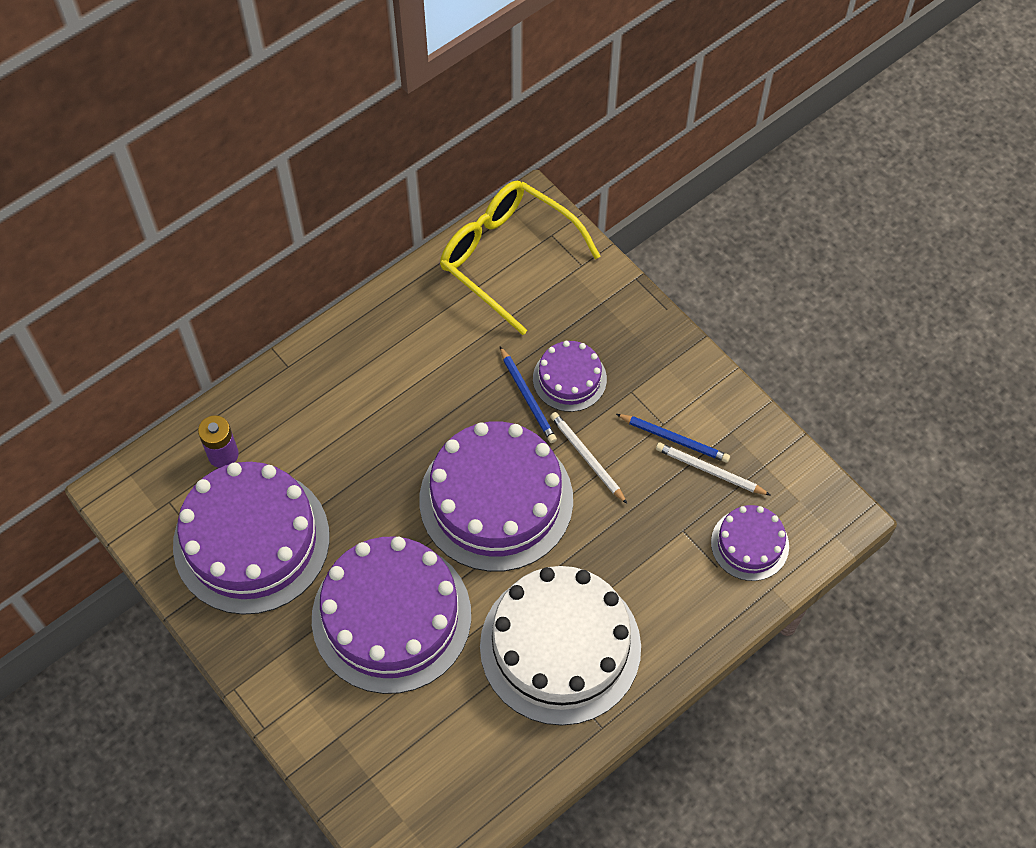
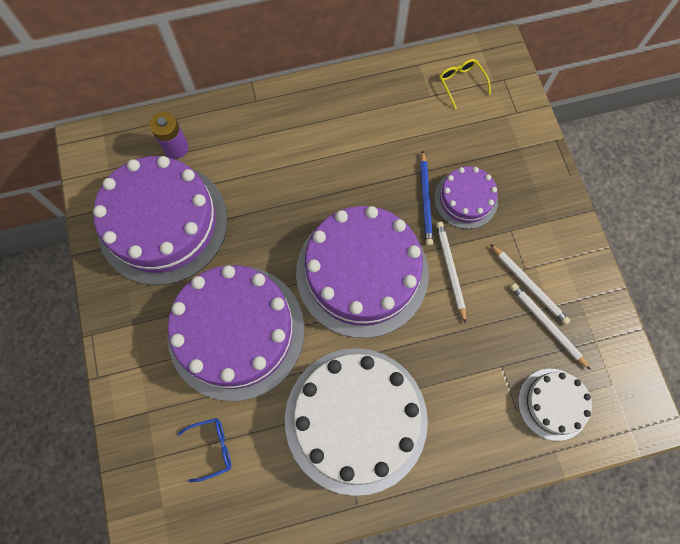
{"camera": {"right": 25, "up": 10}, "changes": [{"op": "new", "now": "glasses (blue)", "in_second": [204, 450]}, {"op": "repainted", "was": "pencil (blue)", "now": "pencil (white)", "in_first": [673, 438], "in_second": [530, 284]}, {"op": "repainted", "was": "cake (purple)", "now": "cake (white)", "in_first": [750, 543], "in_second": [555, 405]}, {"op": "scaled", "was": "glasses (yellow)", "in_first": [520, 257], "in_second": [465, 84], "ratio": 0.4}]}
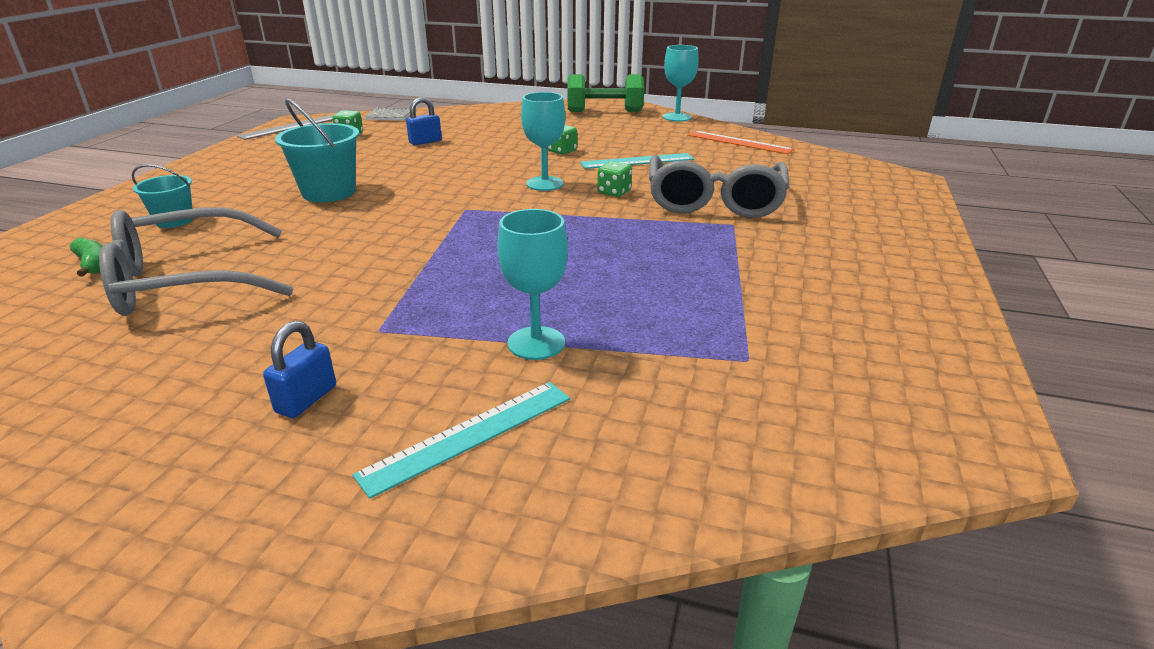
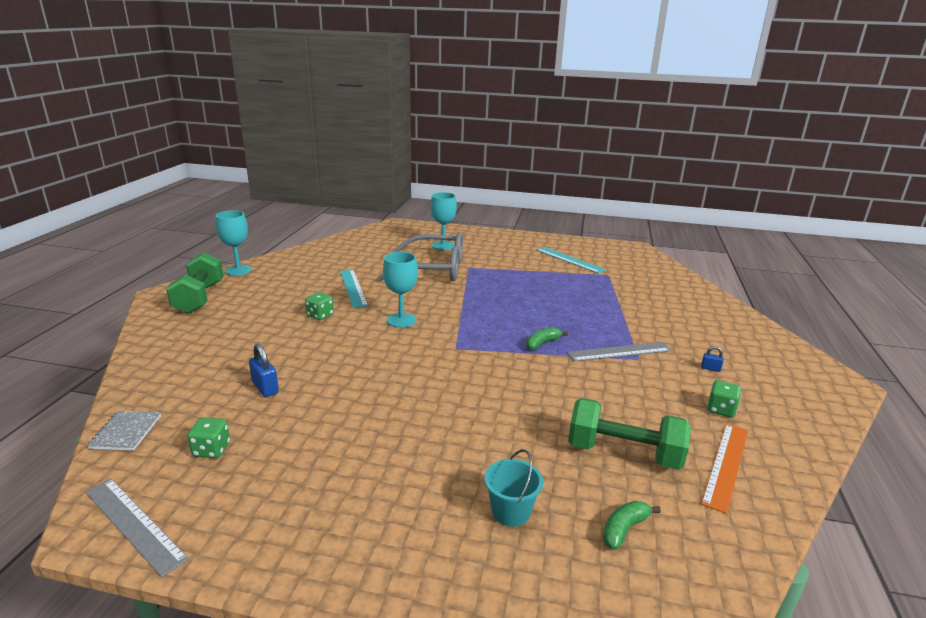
{"camera": {"right": -95, "up": -5}, "changes": [{"op": "gone", "was": "bucket (turquoise)", "in_first": [317, 150]}, {"op": "new", "now": "banana (green)", "in_second": [547, 338]}, {"op": "new", "now": "ruler (grey)", "in_second": [619, 352]}, {"op": "shifted", "was": "ruler (turquoise)", "in_first": [461, 440], "in_second": [571, 260]}, {"op": "shifted", "was": "goblet (turquoise)", "in_first": [532, 284], "in_second": [444, 221]}, {"op": "shifted", "was": "dice (green)", "in_first": [614, 179], "in_second": [724, 399]}, {"op": "shifted", "was": "ruler (orange)", "in_first": [741, 142], "in_second": [724, 469]}, {"op": "swapped", "was": "glasses (grey)", "now": "dumbbell (green)", "in_first": [196, 261], "in_second": [629, 434]}, {"op": "scaled", "was": "padlock (blue)", "in_first": [299, 369], "in_second": [712, 359], "ratio": 0.57}]}
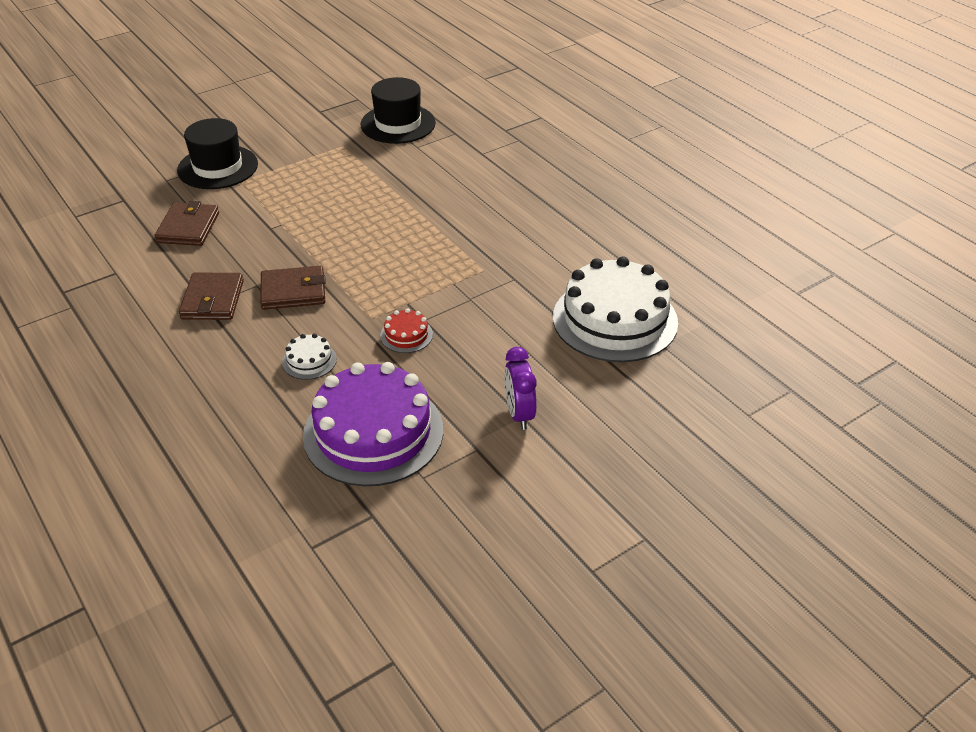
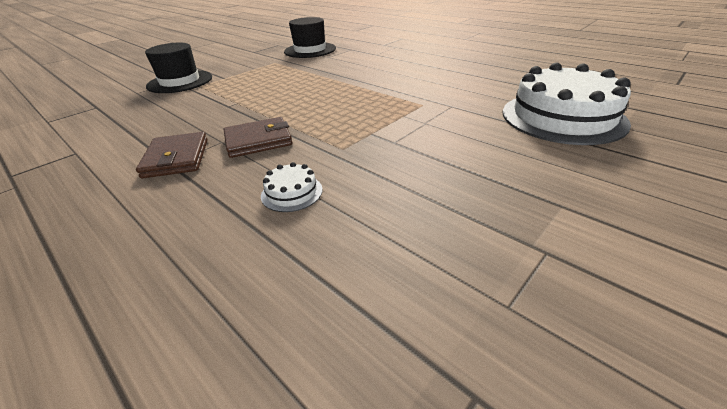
{"camera": {"right": -10, "up": -5}, "changes": [{"op": "gone", "was": "wallet (brown)", "in_first": [187, 223]}, {"op": "gone", "was": "cake (purple)", "in_first": [373, 424]}, {"op": "gone", "was": "cake (red)", "in_first": [406, 330]}, {"op": "gone", "was": "clock (purple)", "in_first": [520, 388]}]}
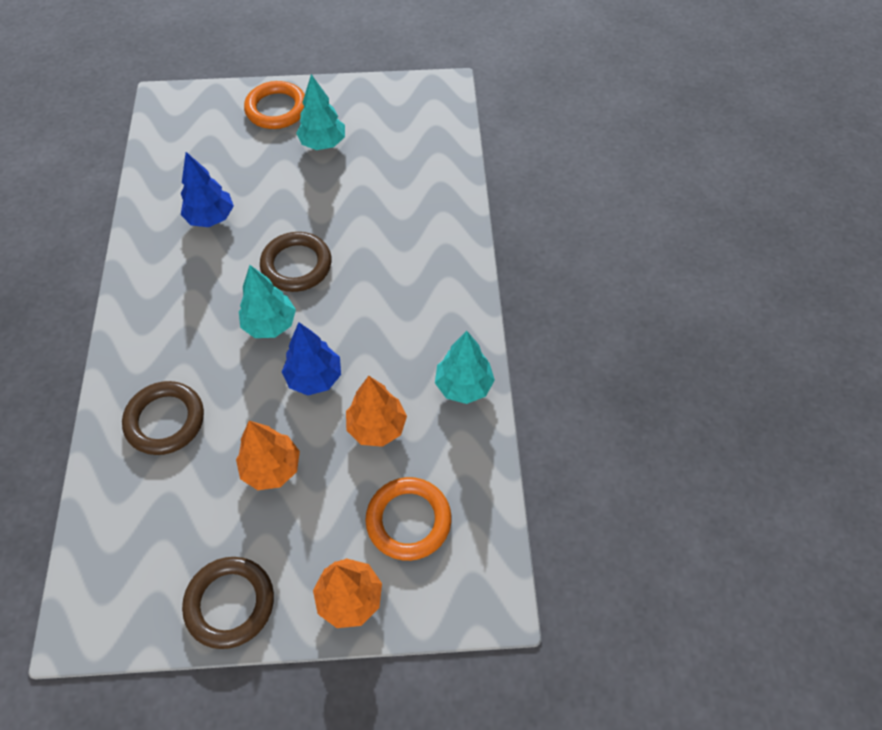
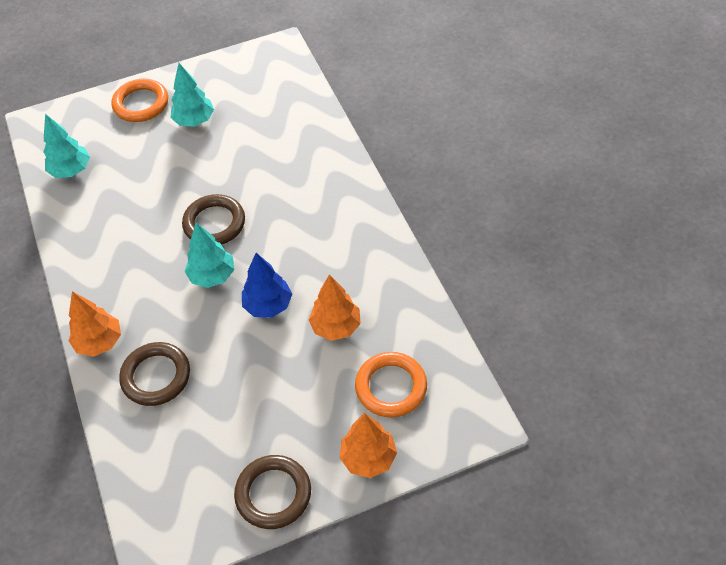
{"camera": {"right": -15, "up": -5}, "changes": [{"op": "gone", "was": "tree (blue)", "in_first": [207, 189]}, {"op": "shifted", "was": "tree (orange)", "in_first": [268, 455], "in_second": [95, 324]}, {"op": "shifted", "was": "tree (turquoise)", "in_first": [465, 367], "in_second": [67, 146]}]}
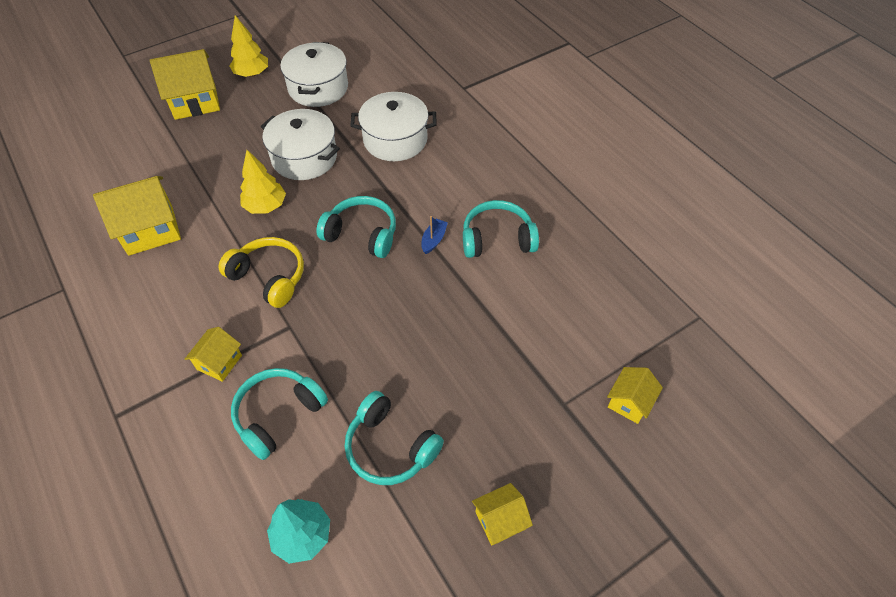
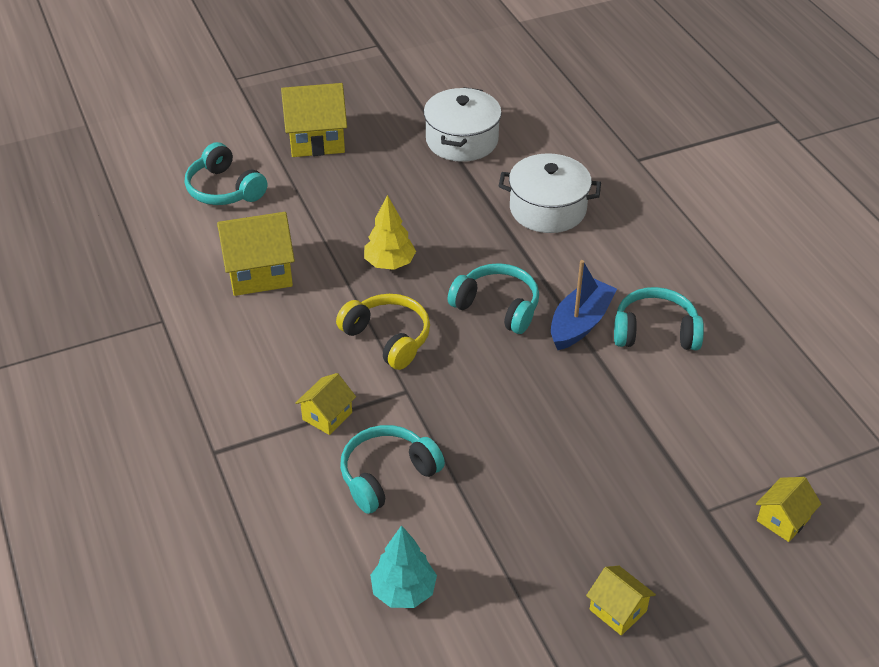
{"camera": {"right": 10, "up": -10}, "changes": [{"op": "gone", "was": "tree (yellow)", "in_first": [248, 46]}, {"op": "gone", "was": "pot (white)", "in_first": [300, 144]}, {"op": "shifted", "was": "headphones (turquoise)", "in_first": [394, 438], "in_second": [226, 173]}, {"op": "rotated", "was": "house (yellow)", "in_first": [502, 514], "in_second": [621, 601], "clockwise": 60}, {"op": "scaled", "was": "boat (blue)", "in_first": [434, 235], "in_second": [584, 305], "ratio": 1.95}]}
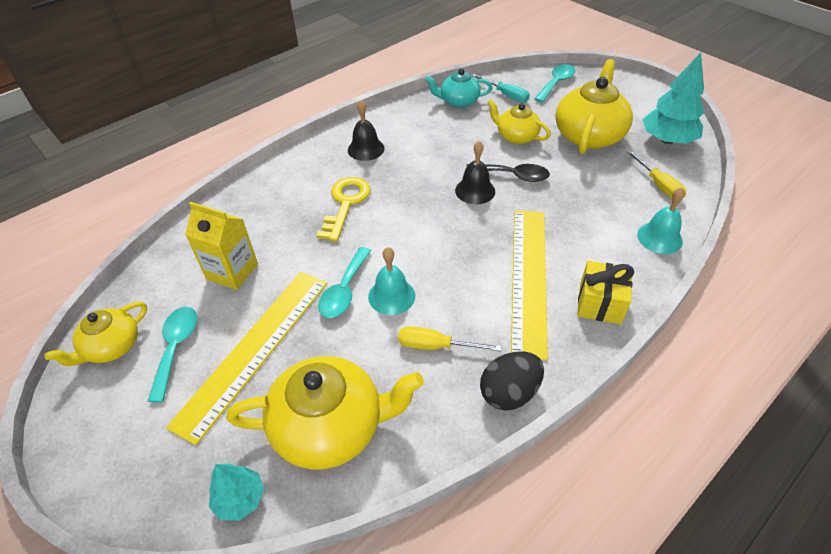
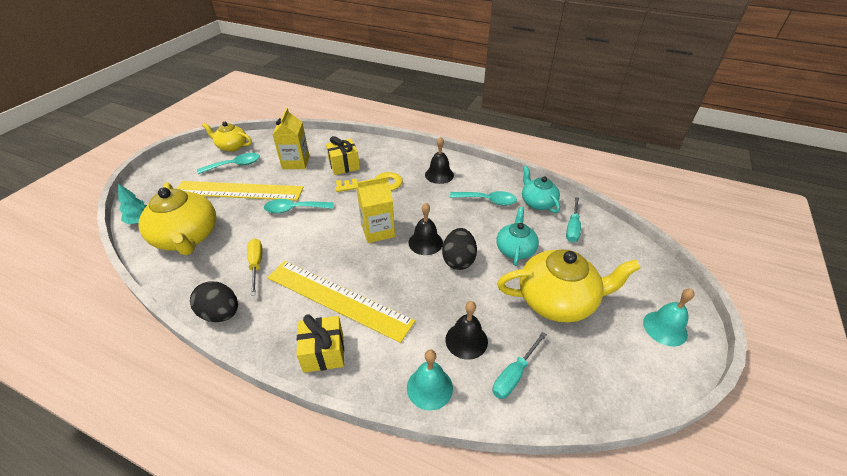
{"camera": {"right": 65, "up": -5}, "changes": [{"op": "gone", "was": "tree (turquoise)", "in_first": [673, 98]}, {"op": "new", "now": "gift (yellow)", "in_second": [343, 155]}, {"op": "new", "now": "carton (yellow)", "in_second": [376, 209]}, {"op": "new", "now": "bell (black)", "in_second": [467, 330]}, {"op": "shifted", "was": "bell (turquoise)", "in_first": [391, 281], "in_second": [668, 318]}, {"op": "shifted", "was": "spoon (turquoise)", "in_first": [554, 83], "in_second": [483, 198]}, {"op": "swapped", "was": "spoon (black)", "now": "egg (black)", "in_first": [508, 173], "in_second": [459, 249]}, {"op": "repainted", "was": "teapot (yellow)", "now": "teapot (turquoise)", "in_first": [519, 121], "in_second": [517, 236]}, {"op": "repainted", "was": "screwdriver (yellow)", "now": "screwdriver (turquoise)", "in_first": [656, 174], "in_second": [520, 365]}, {"op": "rotated", "was": "ruler (yellow)", "in_first": [529, 285], "in_second": [341, 302], "clockwise": 45}]}
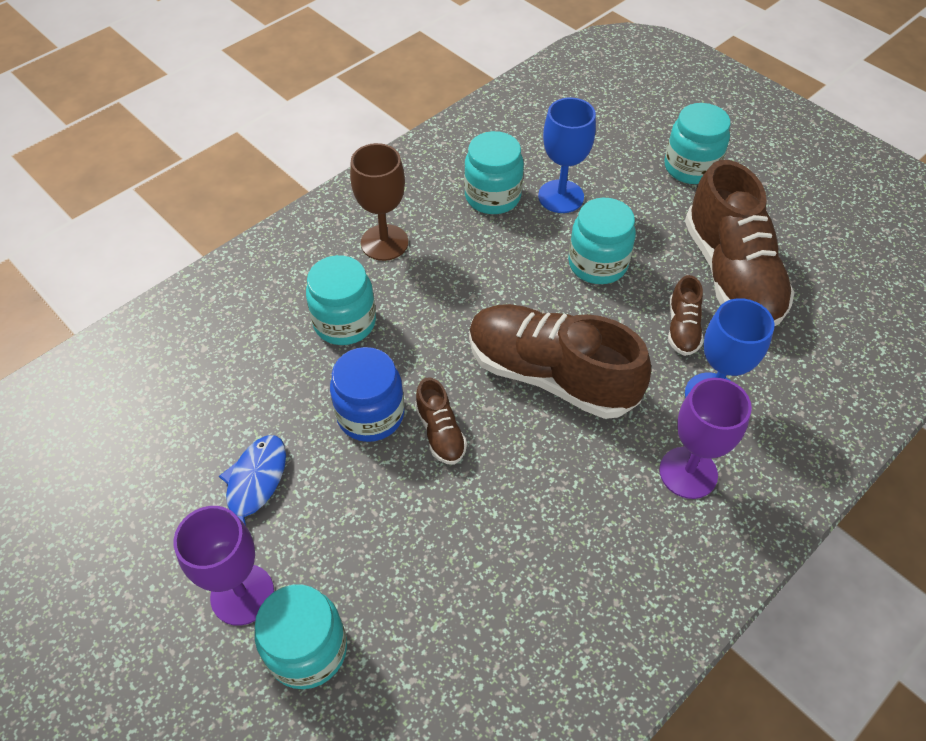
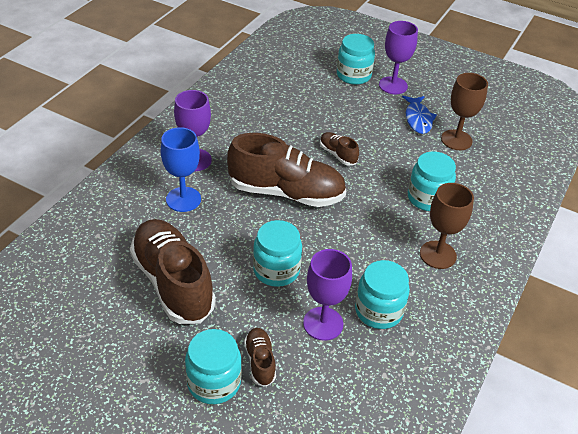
{"camera": {"right": 160, "up": -10}, "changes": [{"op": "gone", "was": "jar (blue)", "in_first": [367, 394]}, {"op": "new", "now": "goblet (brown)", "in_second": [464, 111]}, {"op": "shifted", "was": "shoe (brown)", "in_first": [685, 315], "in_second": [260, 357]}, {"op": "repainted", "was": "goblet (blue)", "now": "goblet (purple)", "in_first": [567, 155], "in_second": [327, 295]}]}
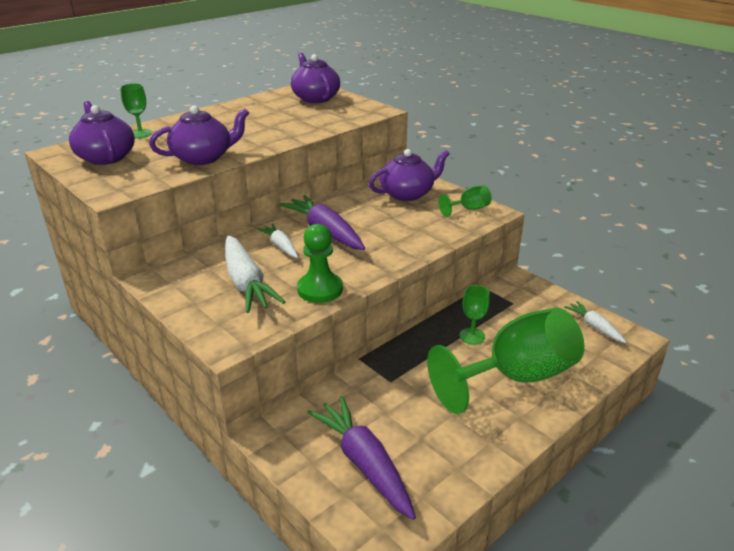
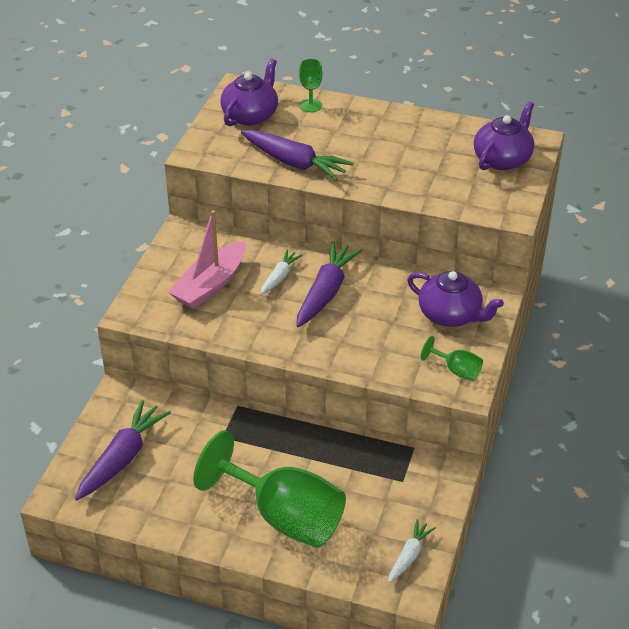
{"camera": {"right": 60, "up": 10}, "changes": [{"op": "gone", "was": "pawn (green)", "in_first": [320, 263]}, {"op": "gone", "was": "goblet (green)", "in_first": [475, 314]}, {"op": "swapped", "was": "teapot (purple)", "now": "carrot (purple)", "in_first": [199, 135], "in_second": [297, 155]}, {"op": "swapped", "was": "carrot (white)", "now": "boat (pink)", "in_first": [255, 274], "in_second": [207, 259]}]}
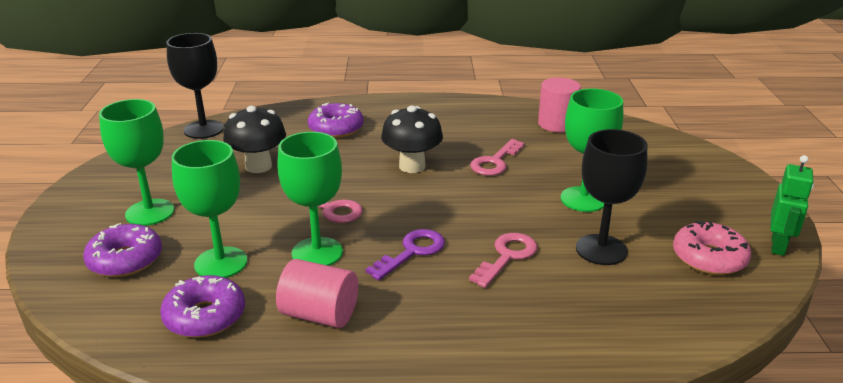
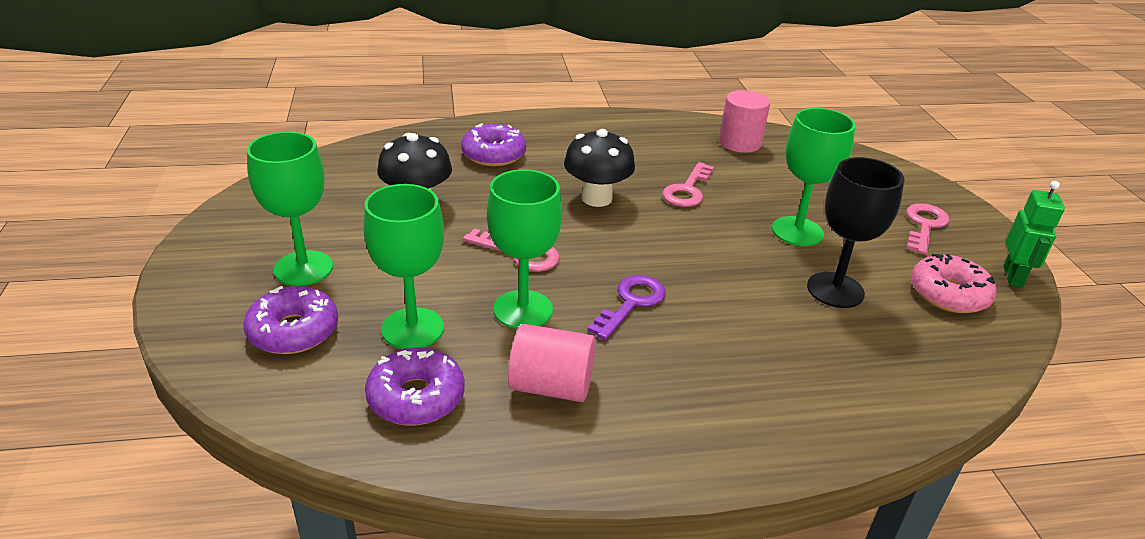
{"camera": {"right": -10, "up": 5}, "changes": [{"op": "gone", "was": "goblet (black)", "in_first": [195, 86]}, {"op": "shifted", "was": "key (pink)", "in_first": [503, 260], "in_second": [928, 229]}]}
